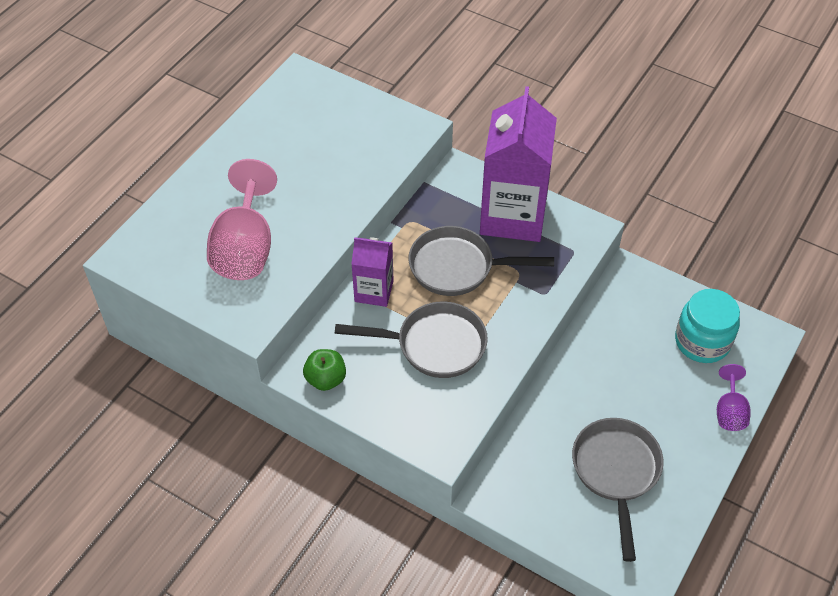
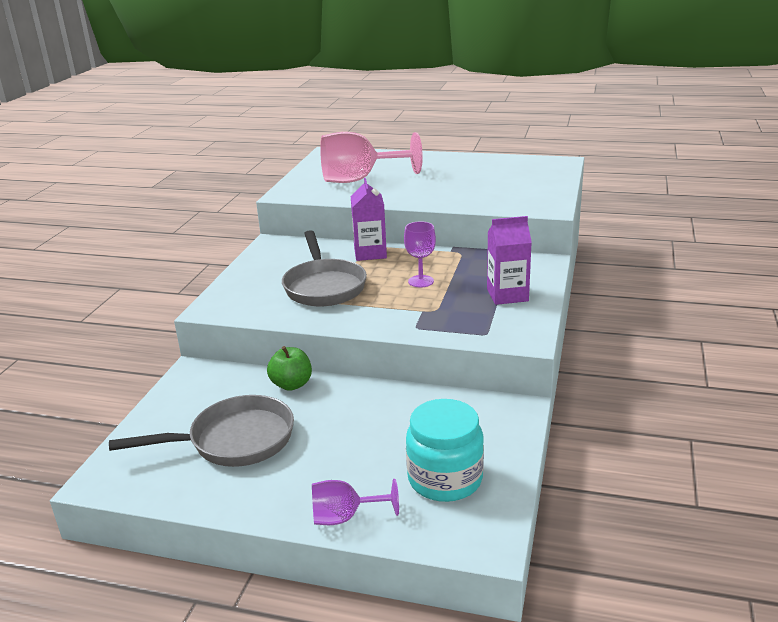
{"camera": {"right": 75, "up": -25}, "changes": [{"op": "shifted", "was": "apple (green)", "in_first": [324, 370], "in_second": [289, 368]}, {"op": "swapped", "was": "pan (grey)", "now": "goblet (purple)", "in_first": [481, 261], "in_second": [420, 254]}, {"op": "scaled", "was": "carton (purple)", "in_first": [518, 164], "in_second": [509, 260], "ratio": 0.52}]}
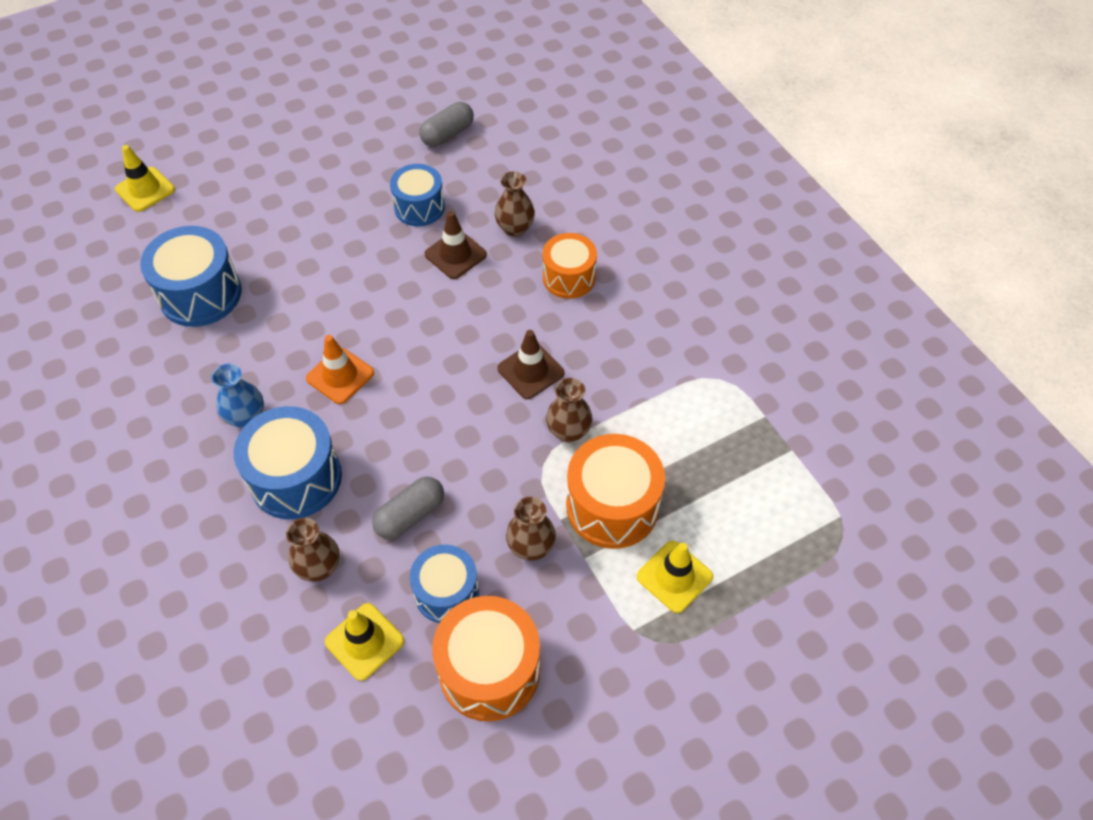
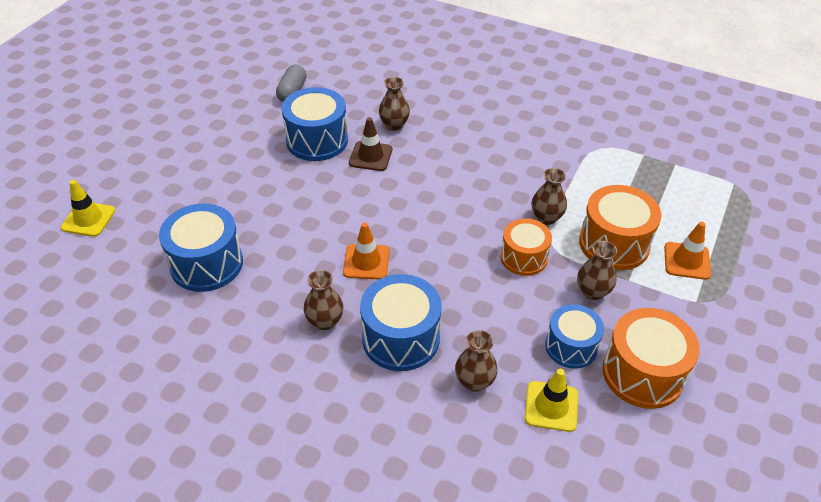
{"camera": {"right": -35, "up": -10}, "changes": [{"op": "gone", "was": "capsule (grey)", "in_first": [408, 508]}, {"op": "gone", "was": "traffic cone (brown)", "in_first": [530, 364]}, {"op": "shifted", "was": "drum (orange)", "in_first": [570, 266], "in_second": [526, 247]}, {"op": "repainted", "was": "vase (blue)", "now": "vase (brown)", "in_first": [237, 395], "in_second": [324, 300]}, {"op": "repainted", "was": "traffic cone (yellow)", "now": "traffic cone (orange)", "in_first": [675, 577], "in_second": [687, 251]}, {"op": "scaled", "was": "drum (blue)", "in_first": [417, 195], "in_second": [314, 124], "ratio": 1.51}]}
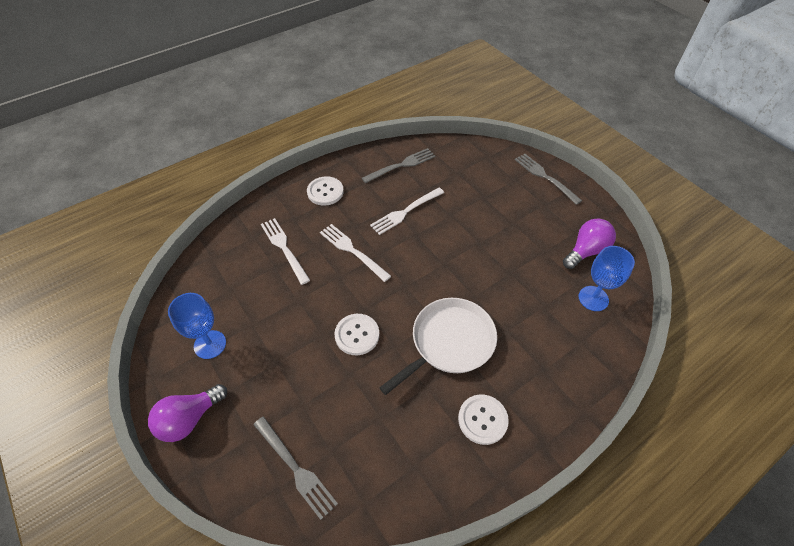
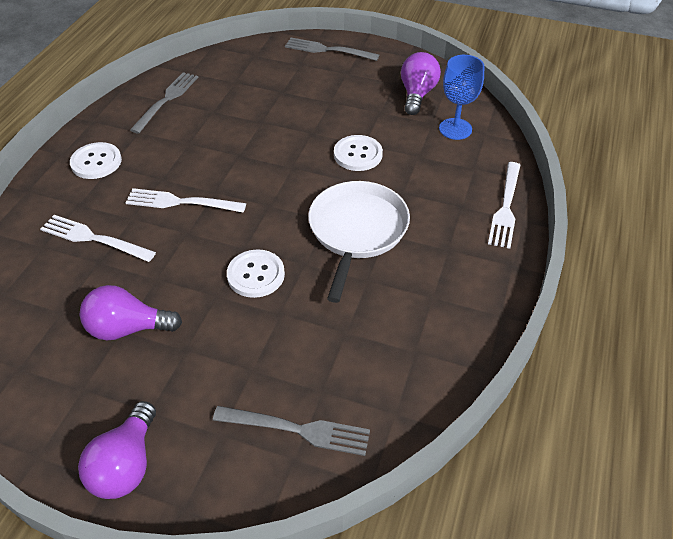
{"camera": {"right": -35, "up": -5}, "changes": [{"op": "gone", "was": "goblet (blue)", "in_first": [197, 326]}, {"op": "new", "now": "light bulb (purple)", "in_second": [131, 312]}, {"op": "shifted", "was": "fork (white)", "in_first": [407, 211], "in_second": [504, 205]}, {"op": "shifted", "was": "button (white)", "in_first": [483, 420], "in_second": [358, 153]}]}
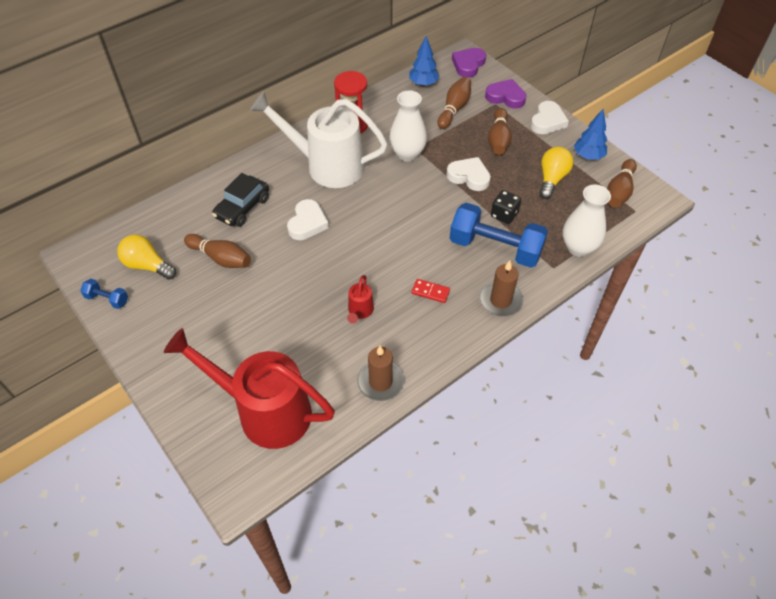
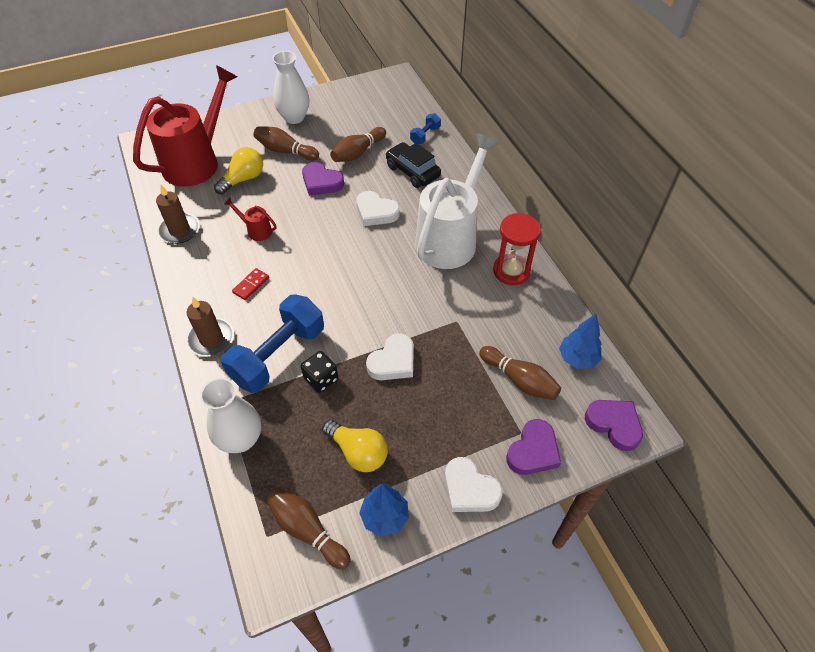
{"camera": {"right": 105, "up": 0}, "changes": [{"op": "new", "now": "heart (purple)", "in_second": [323, 179]}, {"op": "shifted", "was": "dumbbell (blue)", "in_first": [104, 294], "in_second": [425, 128]}, {"op": "shifted", "was": "light bulb (yellow)", "in_first": [146, 257], "in_second": [238, 171]}, {"op": "shifted", "was": "vase (white)", "in_first": [408, 126], "in_second": [290, 87]}, {"op": "shifted", "was": "bowling pin (brown)", "in_first": [500, 131], "in_second": [286, 144]}]}
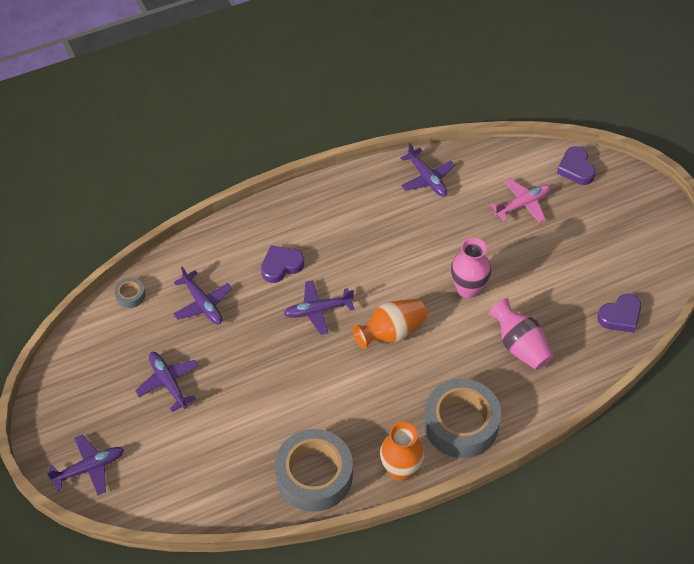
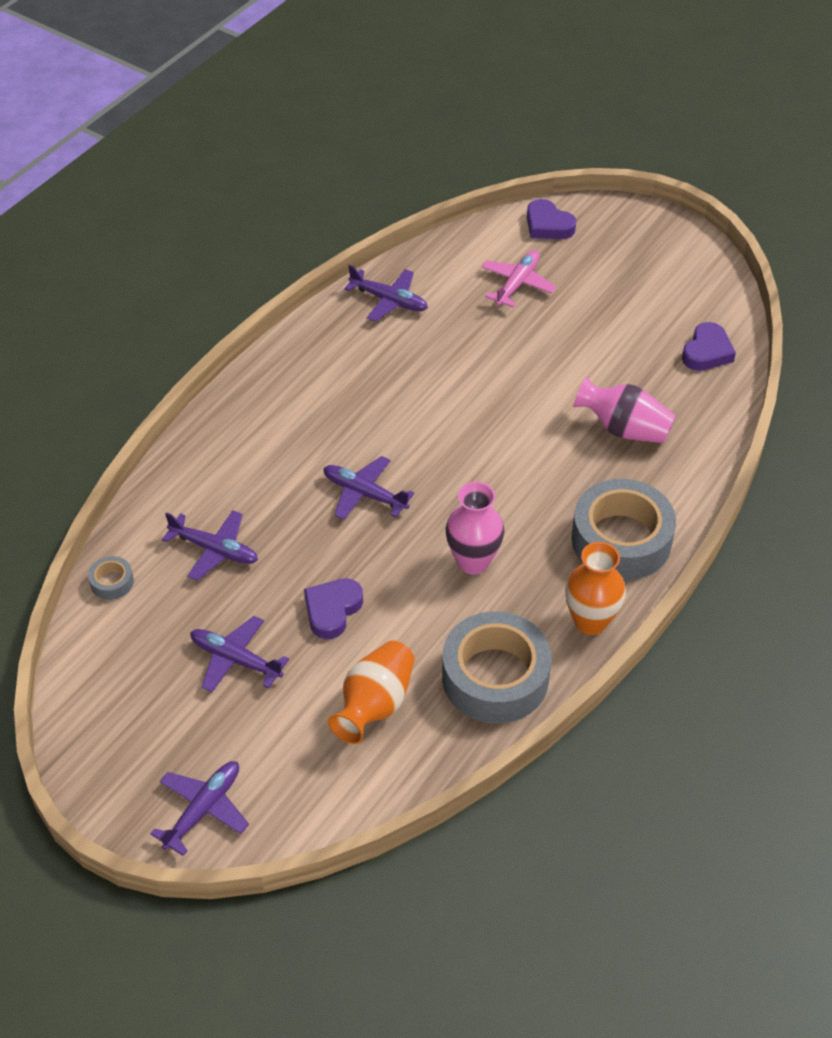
{"camera": {"right": -30, "up": -5}, "changes": [{"op": "shifted", "was": "heart (purple)", "in_first": [282, 264], "in_second": [333, 608]}, {"op": "shifted", "was": "vase (orange)", "in_first": [390, 324], "in_second": [371, 692]}, {"op": "shifted", "was": "vase (pink)", "in_first": [471, 267], "in_second": [475, 528]}, {"op": "rotated", "was": "plane (purple)", "in_first": [319, 307], "in_second": [368, 488], "clockwise": 75}]}
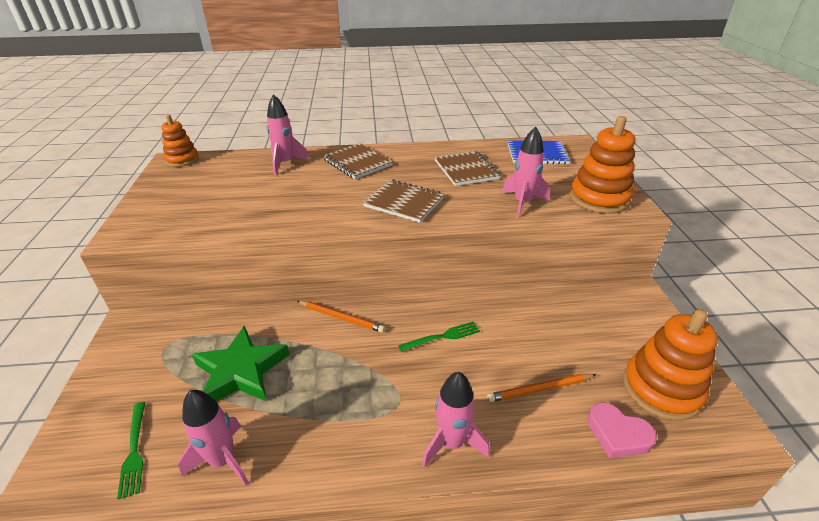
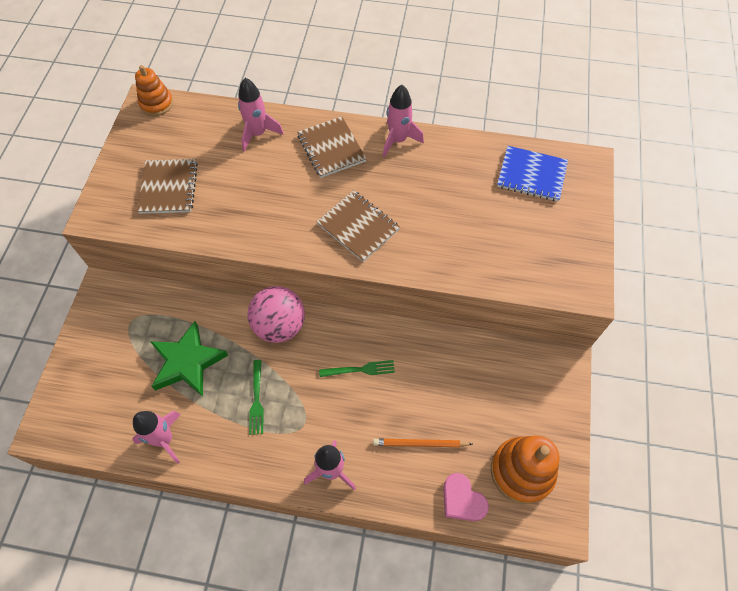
{"camera": {"right": 15, "up": 25}, "changes": [{"op": "gone", "was": "stacking toy (orange)", "in_first": [603, 165]}, {"op": "shifted", "was": "fork (green)", "in_first": [131, 450], "in_second": [256, 397]}, {"op": "shifted", "was": "notebook (brown)", "in_first": [467, 168], "in_second": [167, 186]}, {"op": "shifted", "was": "rocket (pink)", "in_first": [526, 172], "in_second": [403, 121]}, {"op": "swapped", "was": "pencil (orange)", "now": "ball (pink)", "in_first": [341, 317], "in_second": [276, 314]}]}
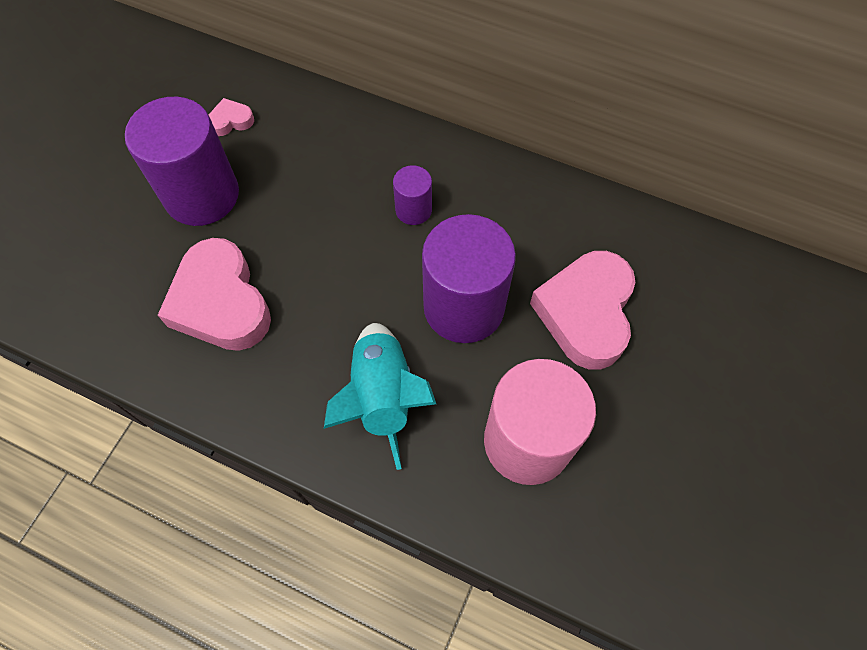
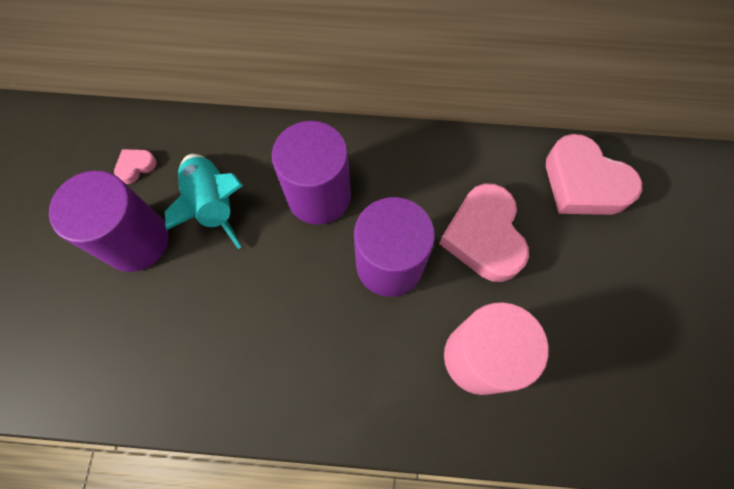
{"camera": {"right": -20, "up": 5}, "changes": [{"op": "shifted", "was": "heart (pink)", "in_first": [214, 294], "in_second": [594, 174]}, {"op": "shifted", "was": "rocket (turquoise)", "in_first": [380, 396], "in_second": [204, 201]}, {"op": "scaled", "was": "cylinder (purple)", "in_first": [412, 195], "in_second": [311, 173], "ratio": 2.06}]}
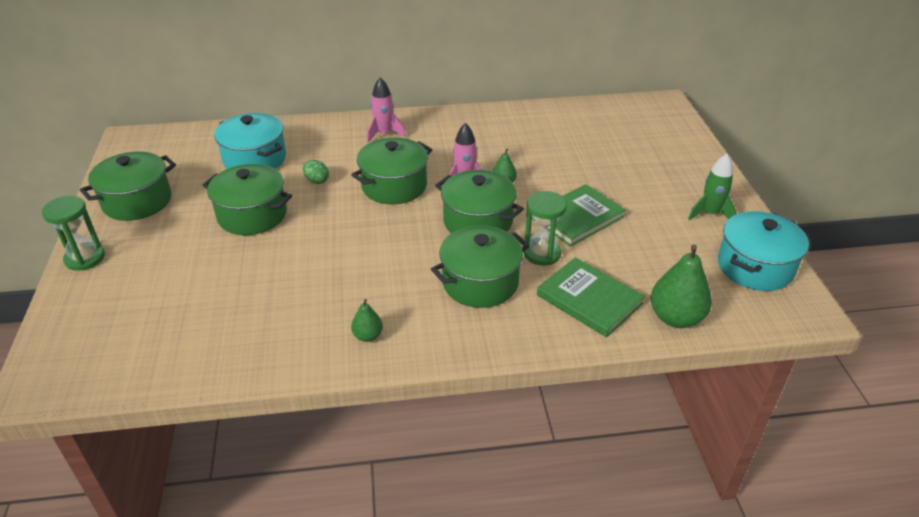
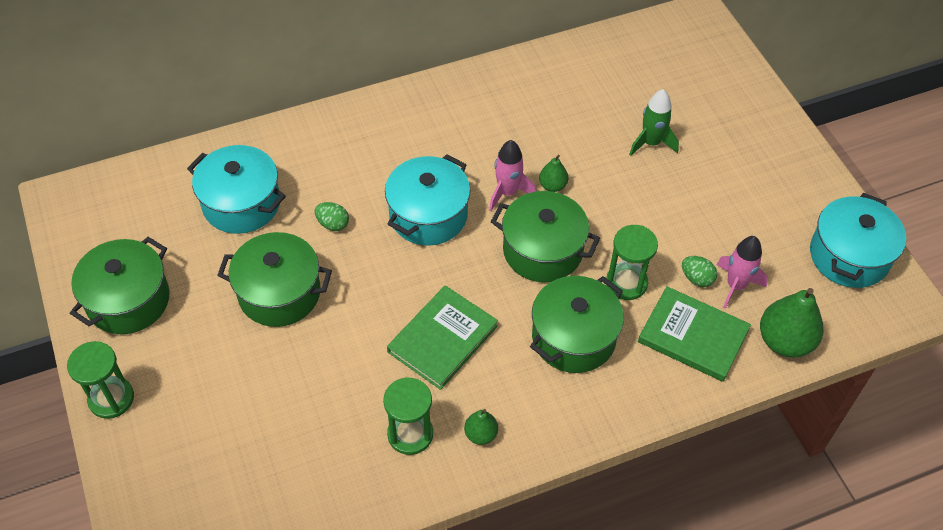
{"camera": {"right": -15, "up": 15}, "changes": [{"op": "new", "now": "hourglass (green)", "in_second": [408, 416]}, {"op": "new", "now": "egg (green)", "in_second": [699, 271]}, {"op": "shifted", "was": "rocket (pink)", "in_first": [386, 110], "in_second": [742, 272]}, {"op": "shifted", "was": "book (green)", "in_first": [579, 215], "in_second": [442, 337]}, {"op": "shifted", "was": "rocket (green)", "in_first": [712, 187], "in_second": [654, 122]}, {"op": "repainted", "was": "pot (green)", "now": "pot (turquoise)", "in_first": [391, 171], "in_second": [427, 200]}]}
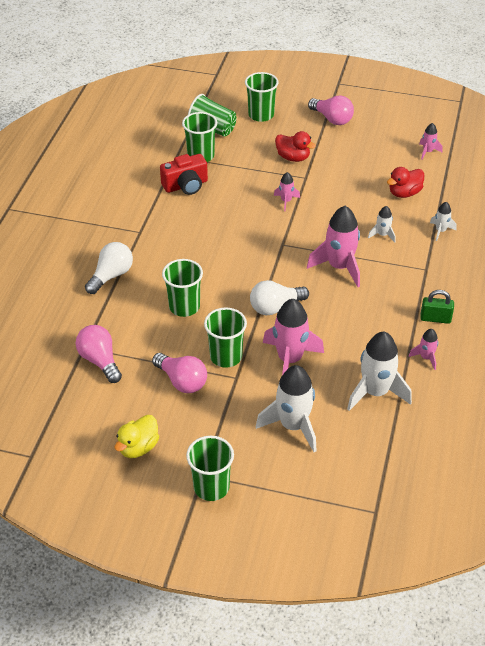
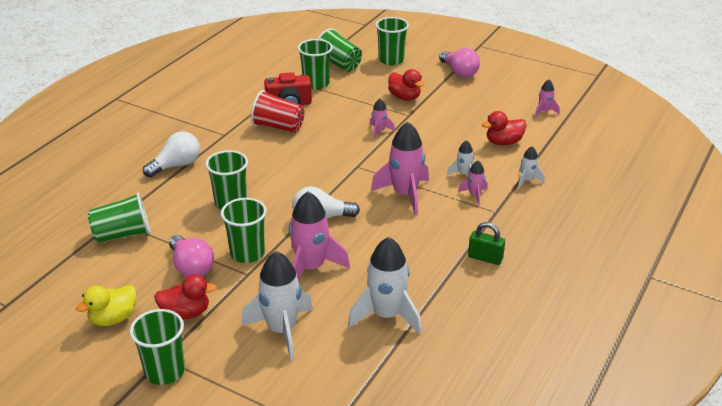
{"camera": {"right": 15, "up": -10}, "changes": [{"op": "new", "now": "duck (red)", "in_second": [185, 297]}, {"op": "new", "now": "cup (red)", "in_second": [278, 111]}, {"op": "shifted", "was": "rocket (pink)", "in_first": [423, 349], "in_second": [473, 183]}, {"op": "swapped", "was": "light bulb (pink)", "now": "cup (green)", "in_first": [99, 354], "in_second": [119, 218]}]}
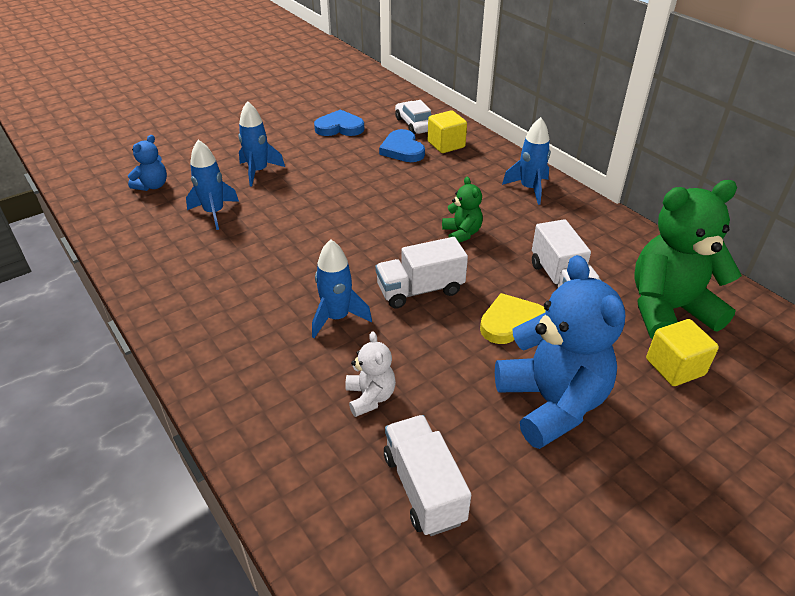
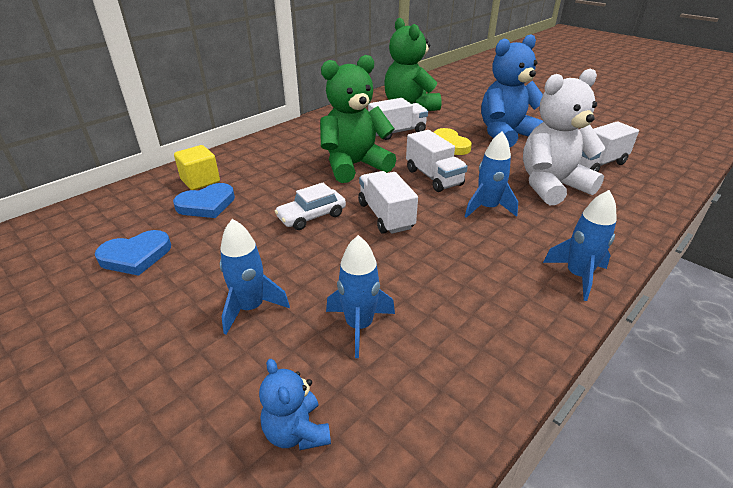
{"camera": {"right": -100, "up": -5}, "changes": [{"op": "gone", "was": "cube (yellow)", "in_first": [682, 352]}, {"op": "new", "now": "truck (white)", "in_second": [388, 202]}, {"op": "shifted", "was": "car (white)", "in_first": [413, 117], "in_second": [310, 206]}, {"op": "shifted", "was": "rocket (blue)", "in_first": [526, 161], "in_second": [580, 245]}, {"op": "rotated", "was": "teddy bear (blue)", "in_first": [147, 163], "in_second": [295, 404], "clockwise": -135}, {"op": "rotated", "was": "heart (blue)", "in_first": [339, 122], "in_second": [133, 253], "clockwise": -105}, {"op": "scaled", "was": "teddy bear (white)", "in_first": [370, 374], "in_second": [564, 137], "ratio": 2.09}, {"op": "scaled", "was": "teddy bear (green)", "in_first": [462, 210], "in_second": [358, 119], "ratio": 2.09}]}
